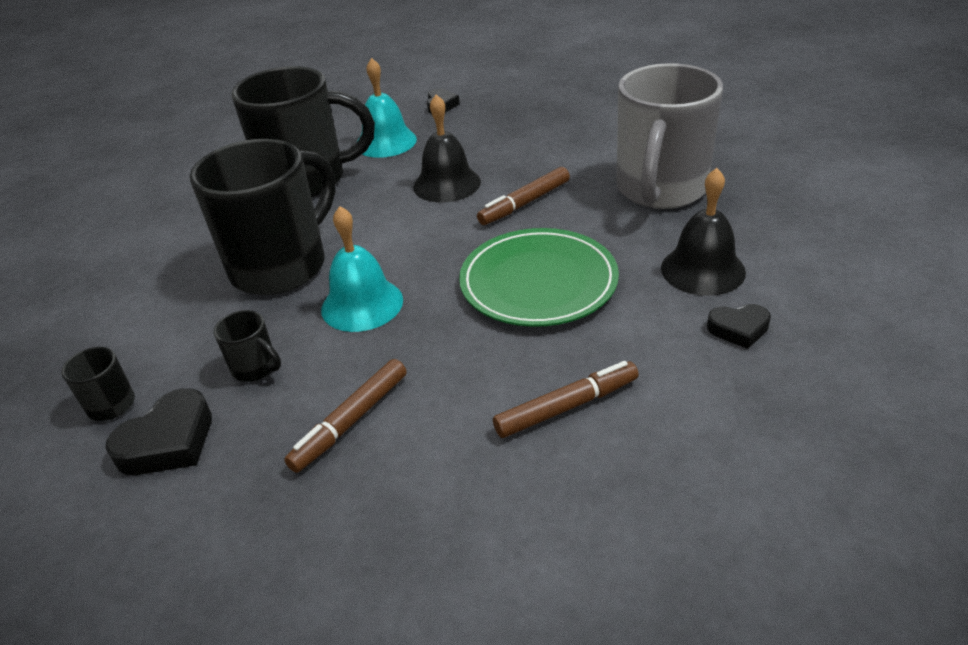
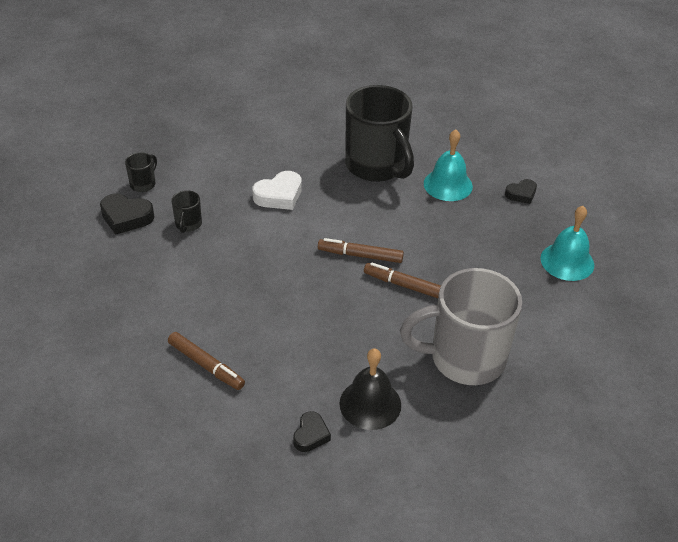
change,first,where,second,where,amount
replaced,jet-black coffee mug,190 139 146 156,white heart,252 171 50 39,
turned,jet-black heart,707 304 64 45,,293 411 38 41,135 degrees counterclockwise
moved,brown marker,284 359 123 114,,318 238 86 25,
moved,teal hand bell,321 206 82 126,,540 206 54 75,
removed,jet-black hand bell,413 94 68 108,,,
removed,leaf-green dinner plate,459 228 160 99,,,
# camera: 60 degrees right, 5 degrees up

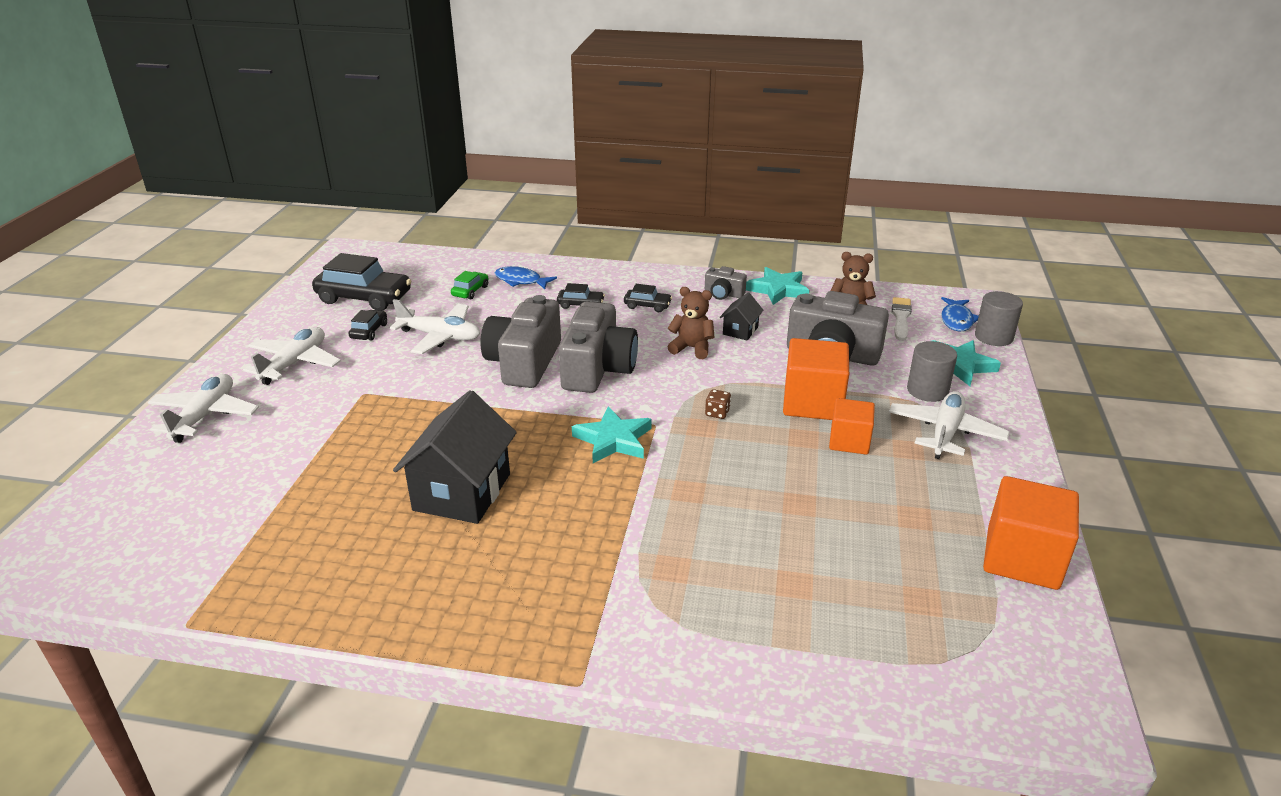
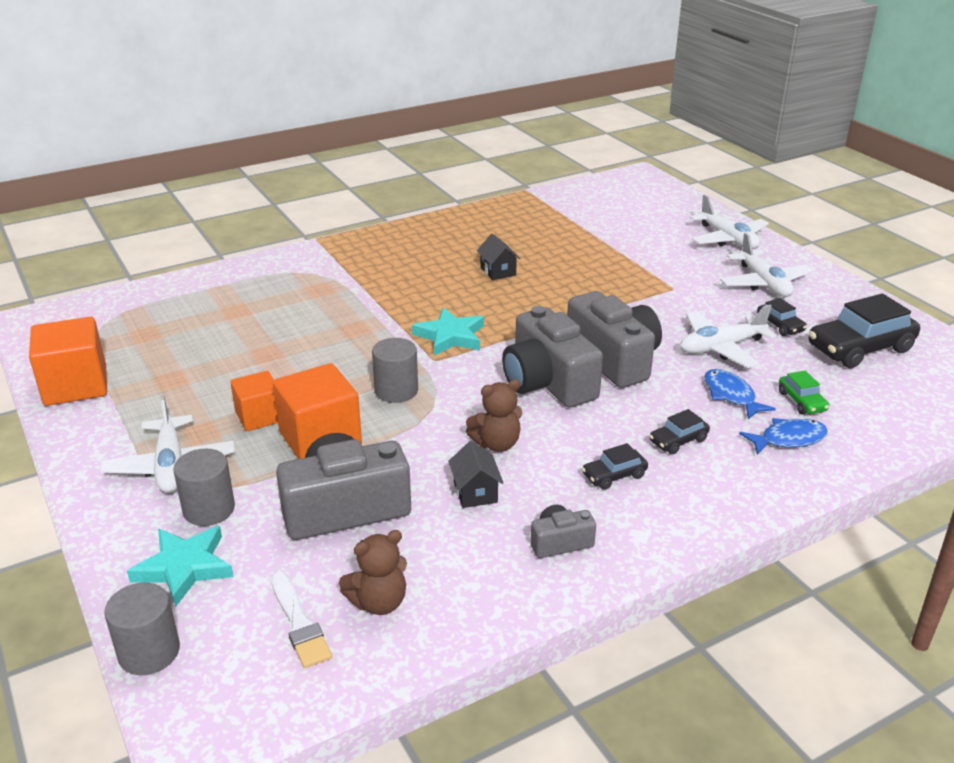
change,first,where,second,where,amount
replaced,brown game die,705 389 26 30,gray solid cylinder,372 338 46 65,
resized,jet-black toy house,393 390 124 134,,477 234 44 46,x0.48
moved,cobalt fish,941 297 38 34,,704 369 72 50,
removed,teal five-pointed star,746 267 63 38,,,
# camera: 140 degrees right, 0 degrees up

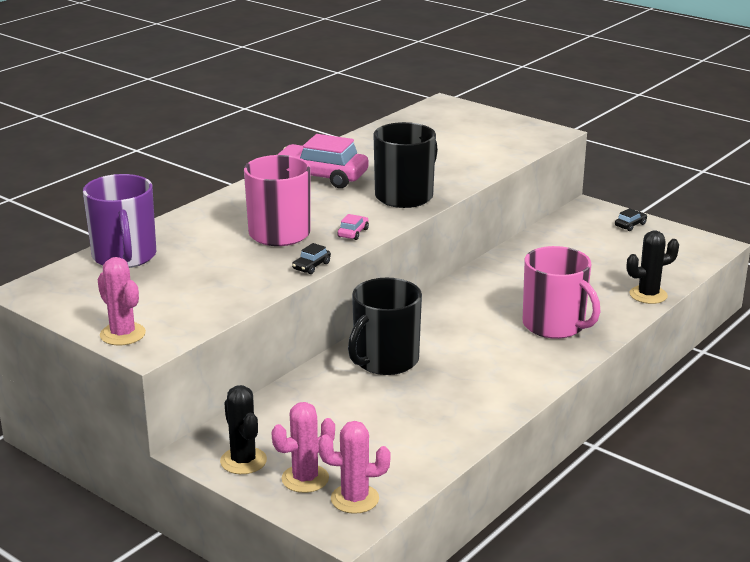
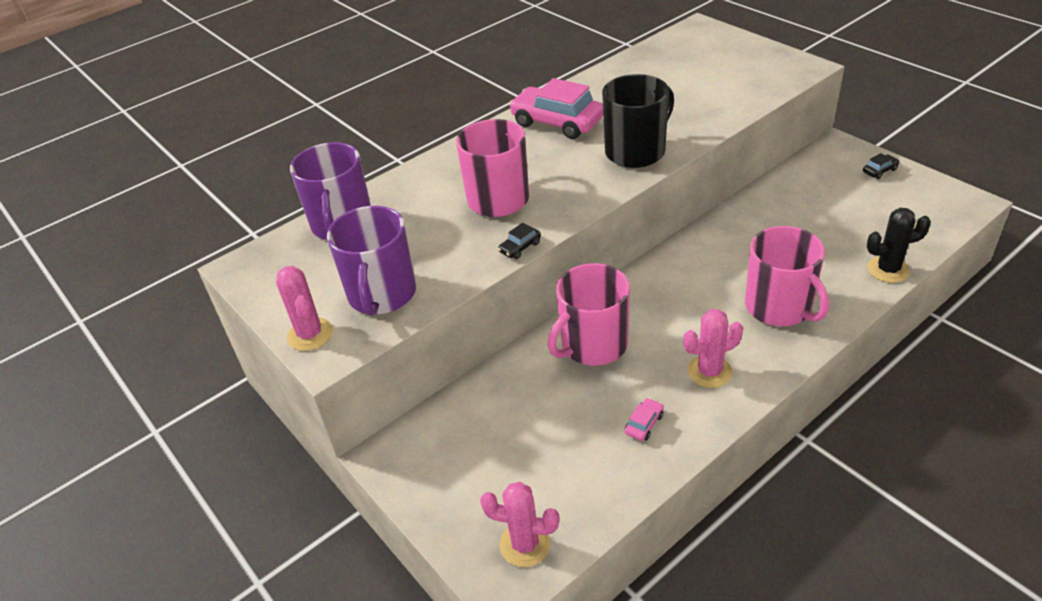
change,first,where,second,where,amount
added,,,purple coffee mug,327 206 89 110,
recoloured,jet-black coffee mug,348 278 74 97,rosy coffee mug,548 263 82 103,
moved,rosy car,338 214 31 26,,625 398 39 43,
moved,rosy saguaro cactus,272 402 63 91,,683 309 60 79,
removed,jet-black saguaro cactus,220 385 47 89,,,
# camera: 15 degrees right, 15 degrees up

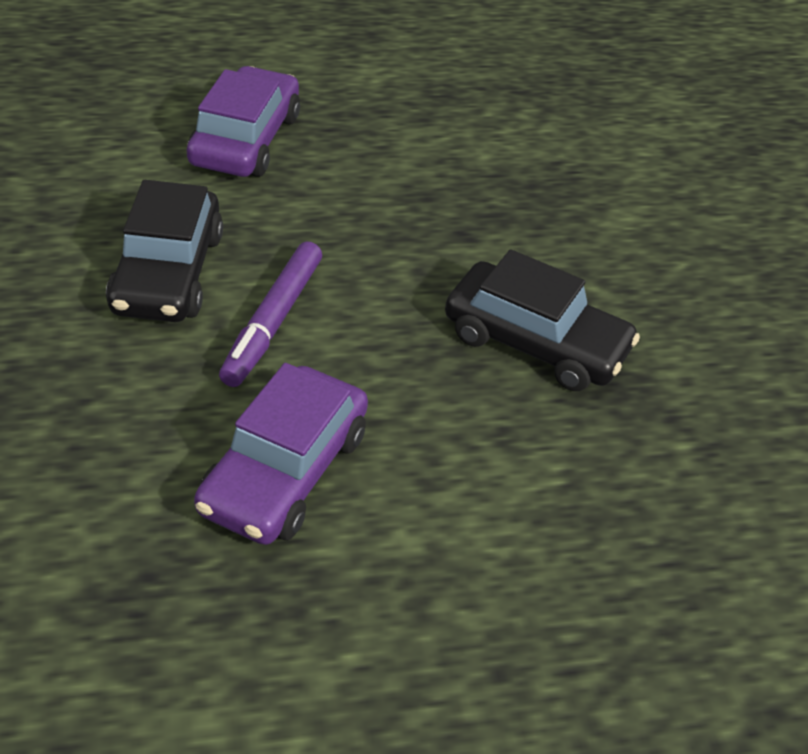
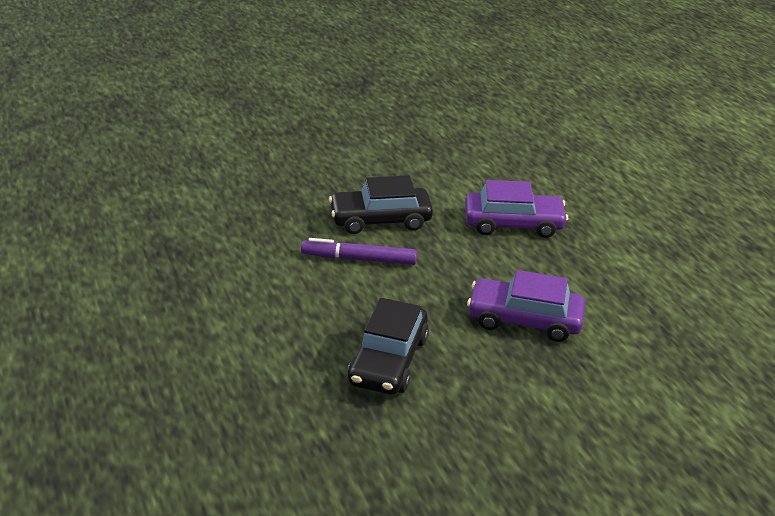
change,first,where,second,where,amount
moved,purple car,194 363 174 182,,467 270 118 72,
# camera: 80 degrees right, 10 degrees down

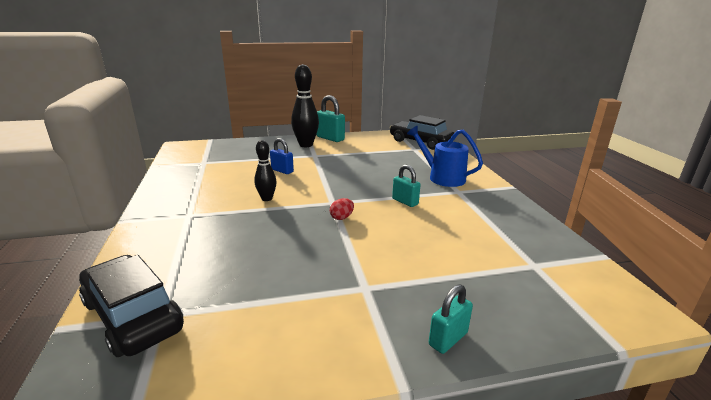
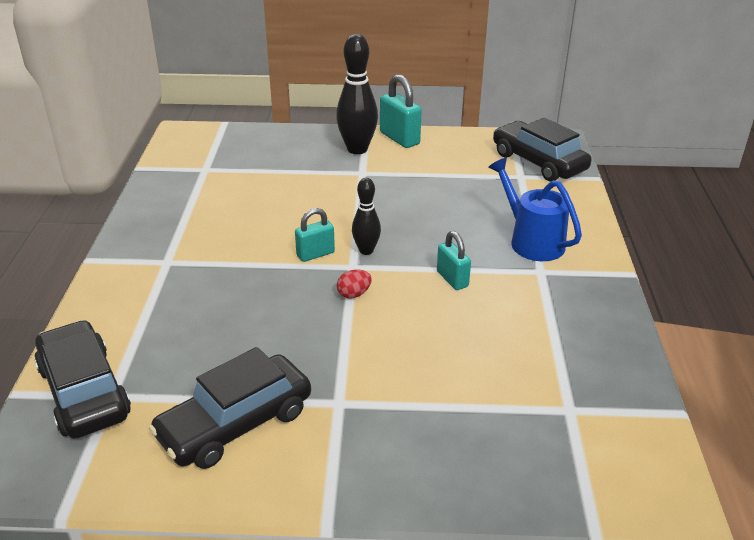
change,first,where,second,where,amount
added,,,jet-black car,149 347 162 122,
moved,teal padlock,429 284 44 70,,295 208 40 54,
moved,jet-black tenpin,254 140 22 61,,352 178 29 77,
removed,cobalt padlock,270 138 24 36,,,
# camera: 15 degrees right, 10 degrees up

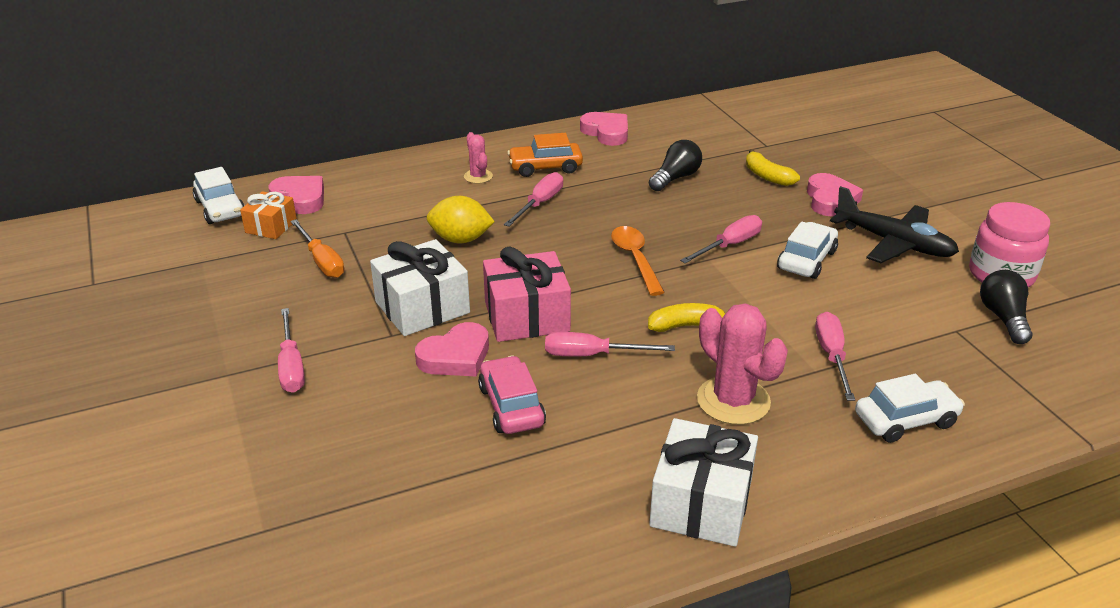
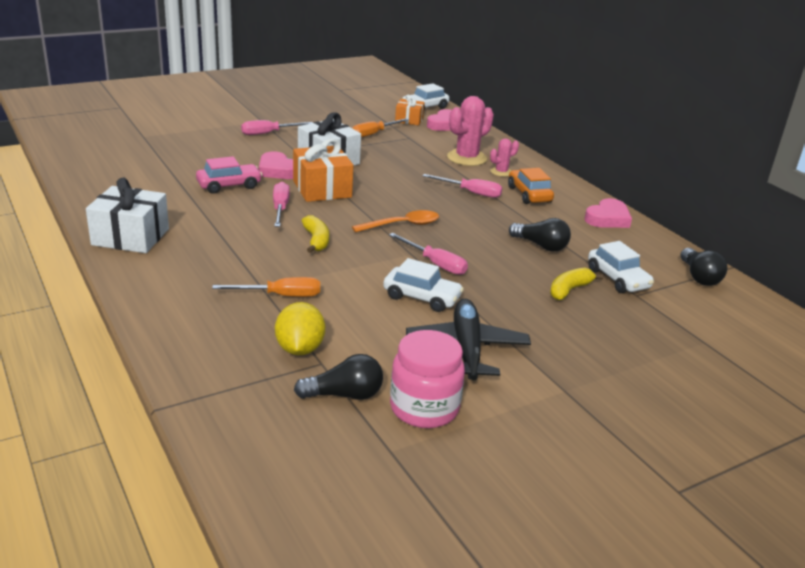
change,first,where,second,where,amount
recoloured,rosy screwdriver,815 312 40 89,orange-coloured screwdriver,212 277 108 20,
moved,golden citrus fruit,427 196 68 47,,275 302 50 53,
recoloured,rosy wrapped gift,483 246 88 96,orange-coloured wrapped gift,293 139 60 63,
turned,jet-black toy plane,830 186 129 77,,406 299 125 81,150 degrees clockwise
moved,rosy saguaro cactus,697 303 91 122,,447 96 47 70,
moved,white car,855 374 110 69,,588 241 66 52,
added,,,jet-black lightbulb,680 248 47 38,
removed,rosy heart,807 173 56 43,,,
# camera: 80 degrees right, 5 degrees down

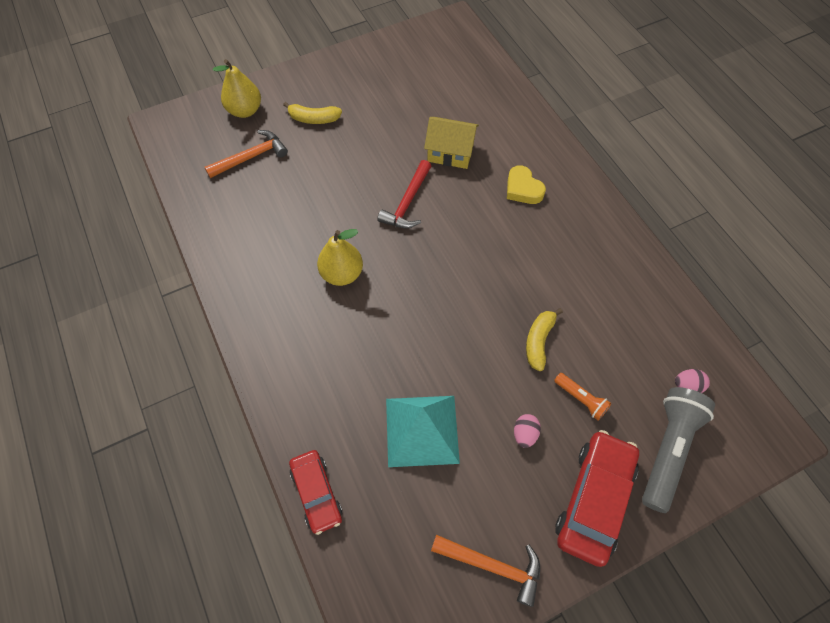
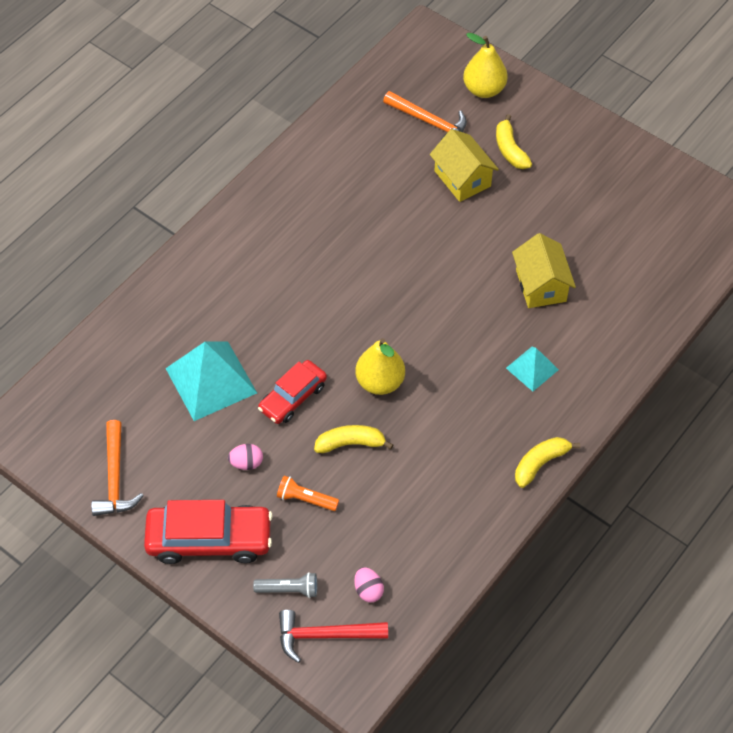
change,first,where,second,where,amount
resized,gray pocket torch,642 387 73 126,,253 572 64 26,x0.50
moved,red car,289 450 53 85,,258 360 69 64,
turned,orange-coloured pocket torch,554 373 58 48,,277 476 62 35,90 degrees clockwise
moved,red hammer,377 160 54 68,,279 610 109 53,
moved,golden pear,317 229 46 57,,355 338 50 57,
added,,,golden toy house,430 129 69 73,
replaced,golden heart,507 165 39 39,teal pyramid,506 347 53 44,
added,,,golden banana fruit,515 437 65 51,
# camera: 65 degrees right, 5 degrees down

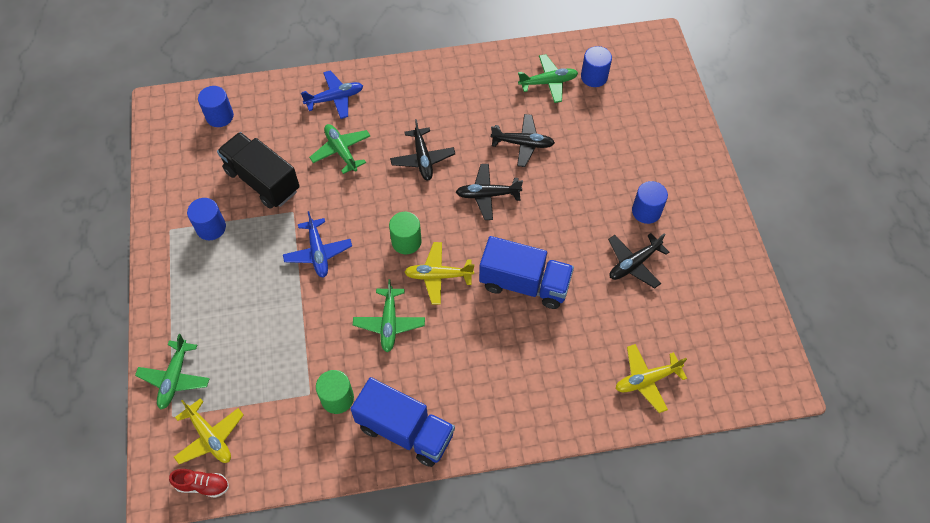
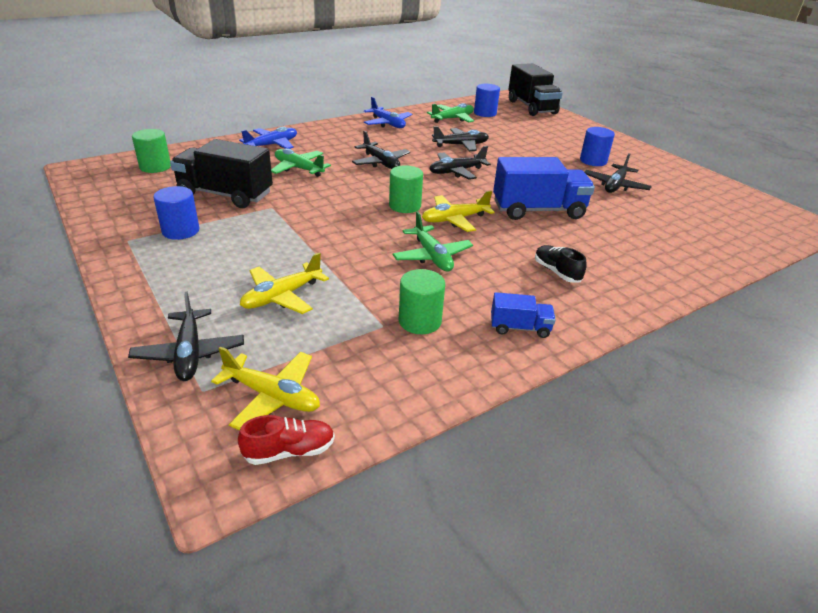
change,first,where,second,where,amount
recoloured,leaf-green toy plane,135 334 75 76,jet-black toy plane,128 291 116 90,
recoloured,cobalt solid cylinder,198 86 36 41,leaf-green solid cylinder,132 129 39 44,
moved,golden toy plane,616 344 71 69,,240 252 89 62,
moved,cobalt toy plane,283 211 69 67,,364 97 48 31,
resized,cobalt lorry,351 377 104 90,,491 292 65 46,x0.49
added,,,jet-black lorry,508 63 55 53,
added,,,jet-black sneaker,535 245 52 38,
# camera: 25 degrees left, 25 degrees down

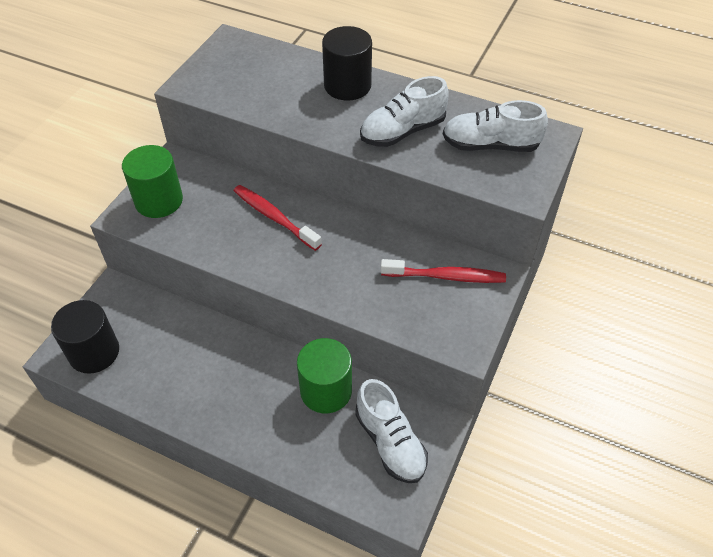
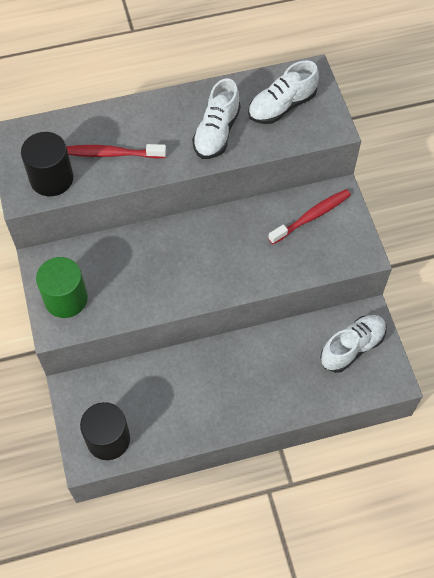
change,first,where,second,where,amount
moved,jet-black solid cylinder,322 26 50 74,,21 132 52 64,
moved,red dental brush,234 185 88 66,,66 144 100 15,
turned,white sneaker,355 379 73 104,,320 315 66 58,60 degrees counterclockwise
removed,leaf-green solid cylinder,297 338 55 76,,,
# camera: 40 degrees left, 10 degrees up

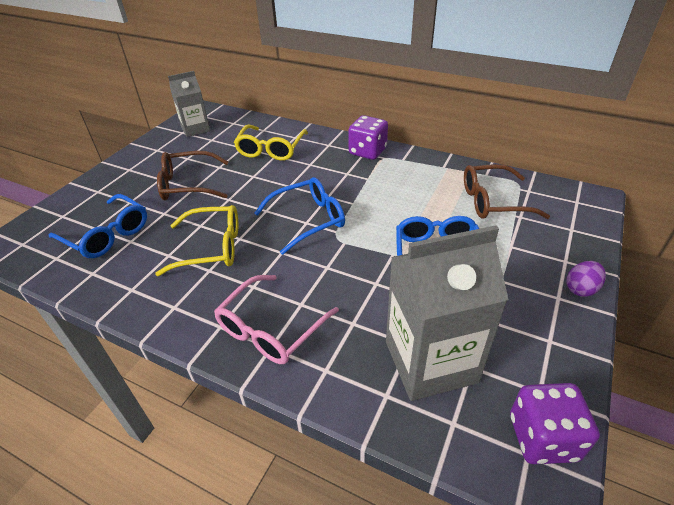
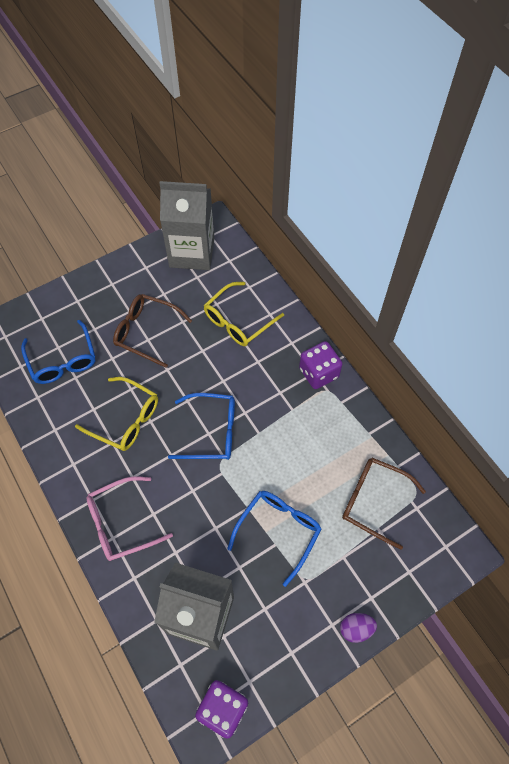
change,first,where,second,where,amount
resized,gray juice carton,168 71 42 66,,159 181 56 89,x1.67
# camera: 30 degrees right, 20 degrees up

